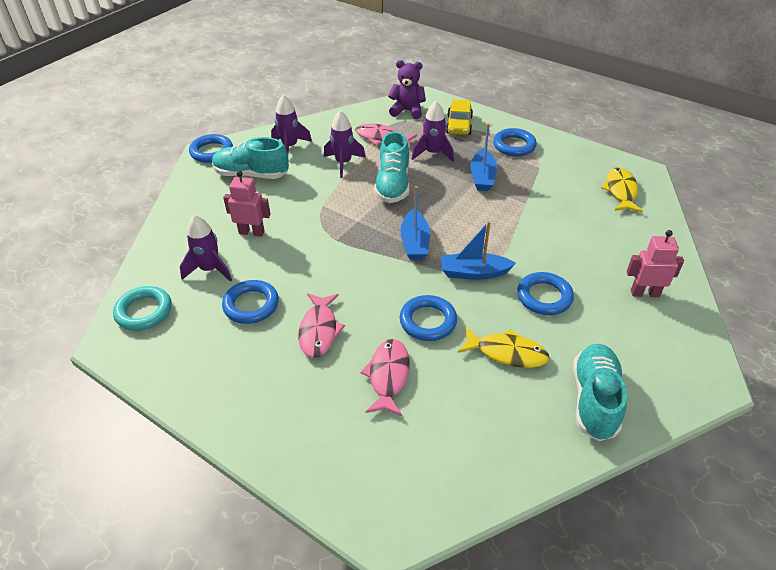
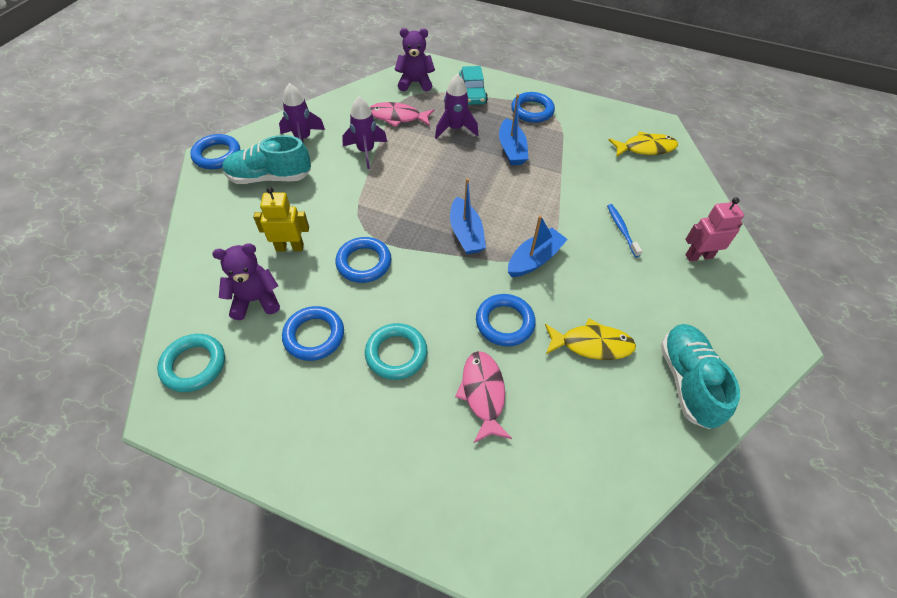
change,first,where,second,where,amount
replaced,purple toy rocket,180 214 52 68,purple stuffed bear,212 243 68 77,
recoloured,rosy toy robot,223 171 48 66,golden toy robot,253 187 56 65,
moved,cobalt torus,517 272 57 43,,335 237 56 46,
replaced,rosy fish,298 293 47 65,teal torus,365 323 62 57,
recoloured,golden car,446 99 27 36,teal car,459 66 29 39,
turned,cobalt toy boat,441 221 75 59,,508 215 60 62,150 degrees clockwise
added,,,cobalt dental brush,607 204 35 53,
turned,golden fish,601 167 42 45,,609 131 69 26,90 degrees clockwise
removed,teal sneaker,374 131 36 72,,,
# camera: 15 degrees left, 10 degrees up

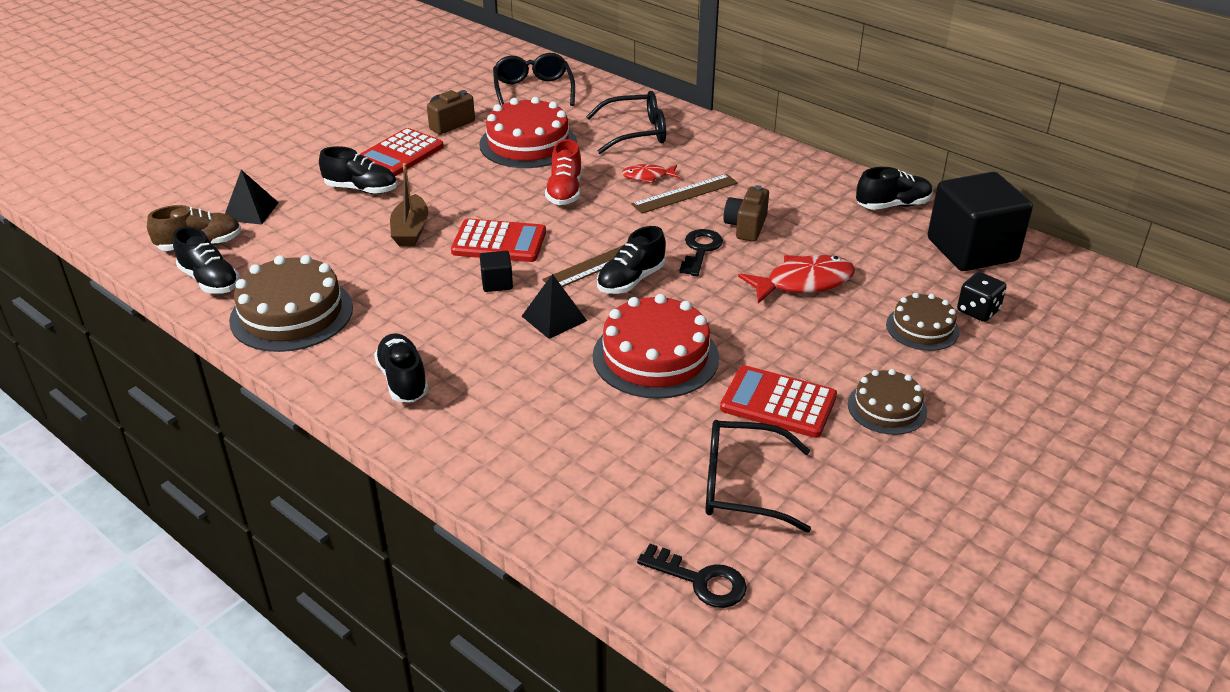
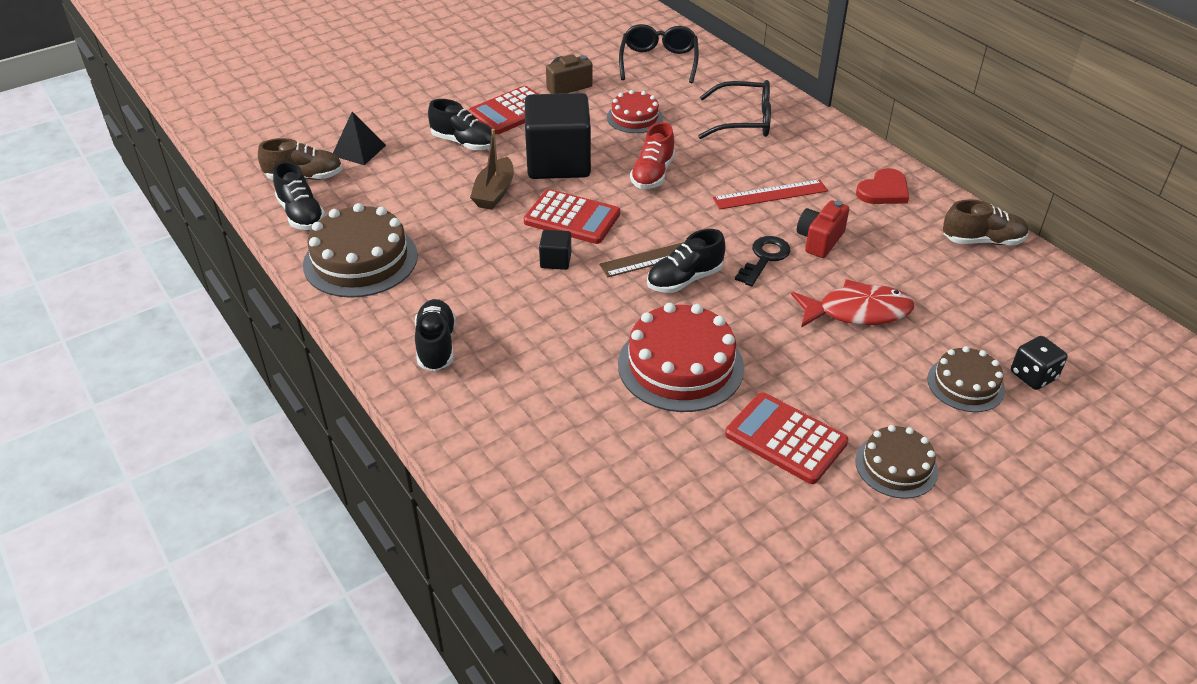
change,first,where,second,where,amount
moved,jet-black solid cube,928 172 105 99,,525 93 66 86,
resized,red layer cake,479 97 98 71,,607 90 56 43,x0.59
recoloured,brown measuring stick,631 174 107 40,red measuring stick,713 179 115 30,
recoloured,brown compact camera,723 185 46 57,red compact camera,797 200 52 58,
added,,,red heart,856 168 53 36,
recoloured,jet-black sneaker,856 167 77 43,brown sneaker,943 199 86 46,
removed,jet-black pyramid,522 274 65 65,,,
removed,red fish,622 164 58 19,,,
removed,jet-black key,637 544 110 64,,,
removed,jet-black eyeglasses,705 420 106 113,,,
# camera: 15 degrees right, 5 degrees up

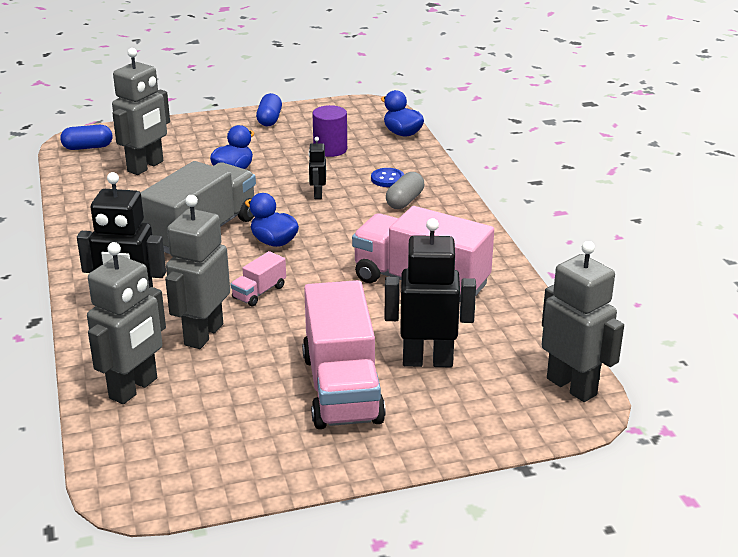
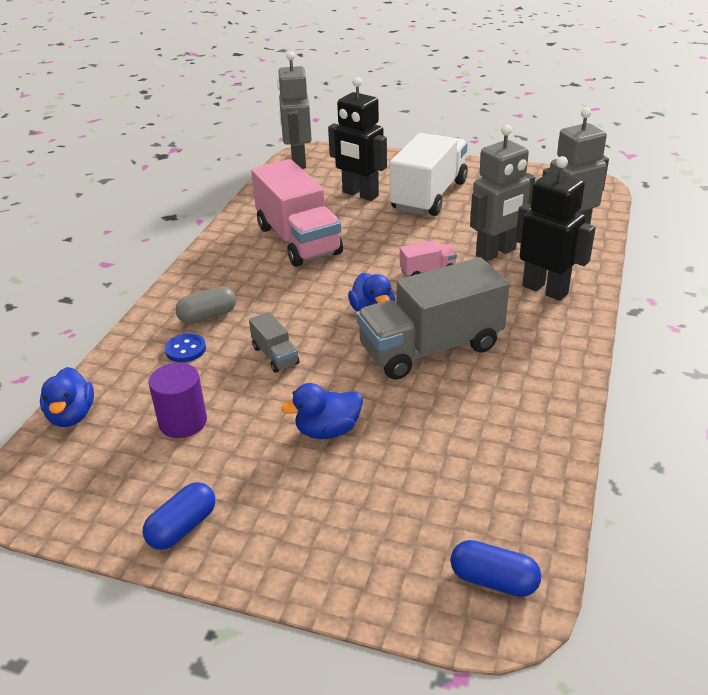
change,first,where,second,where,amount
replaced,jet-black toy robot,308 137 18 62,gray lorry,249 312 50 60,
recoloured,rosy lorry,302 280 84 149,white lorry,390 133 78 83,
removed,gray toy robot,112 48 58 127,,,
# camera: 145 degrees left, 5 degrees up

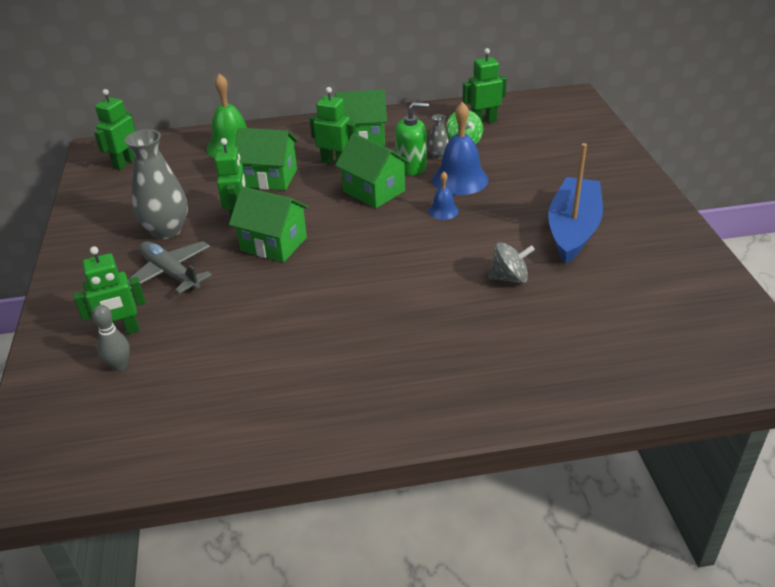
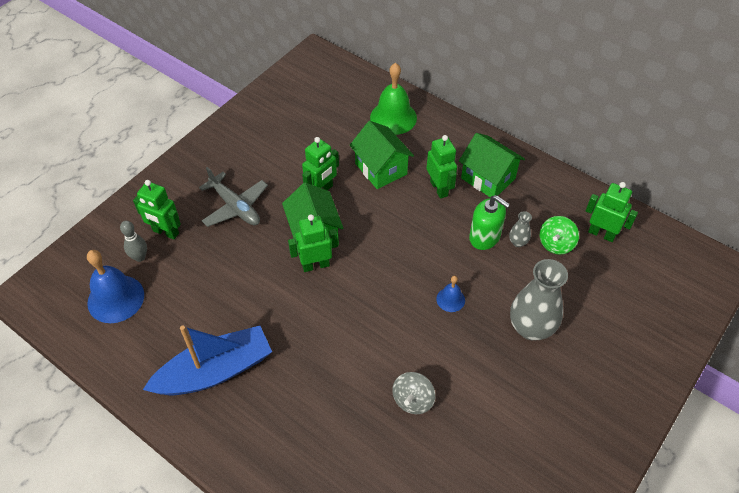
change,first,where,second,where,amount
moved,cobalt hand bell,432 102 56 93,,87 250 57 73,
moved,cobalt toy boat,548 143 55 121,,143 326 129 70,
turned,gray toy plane,128 241 84 53,,199 167 69 60,135 degrees clockwise
moved,leaf-green toy robot,94 89 42 81,,288 215 50 57,
turned,gray toy top,489 242 46 42,,392 372 43 42,75 degrees clockwise
moved,gray flower vase,125 129 63 110,,510 259 58 81,
removed,leaf-green toy house,335 133 76 75,,,
# camera: 45 degrees right, 15 degrees up

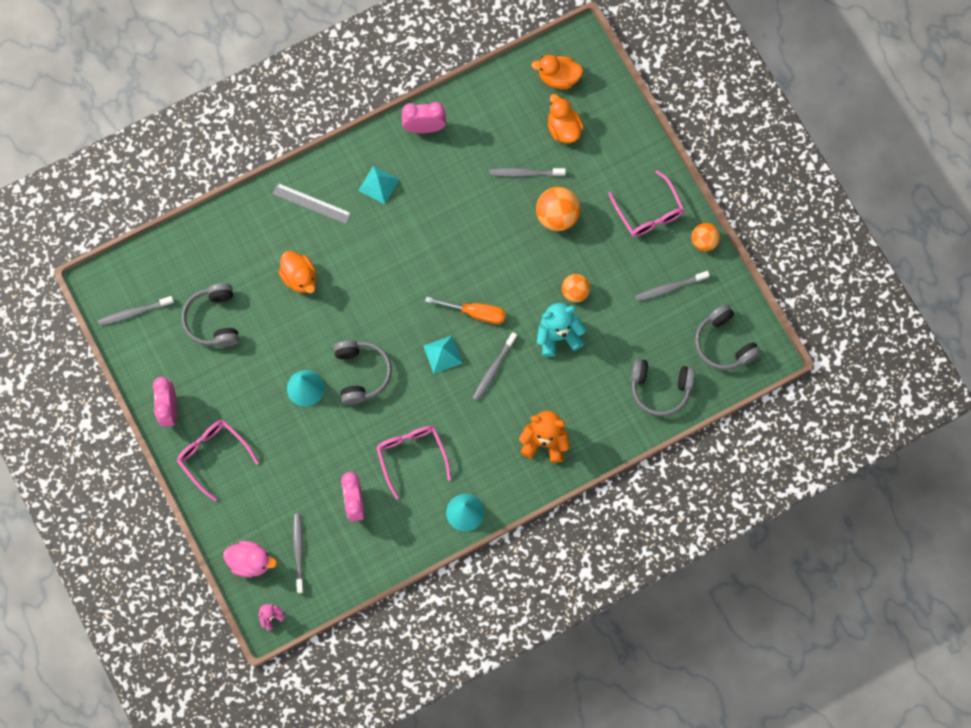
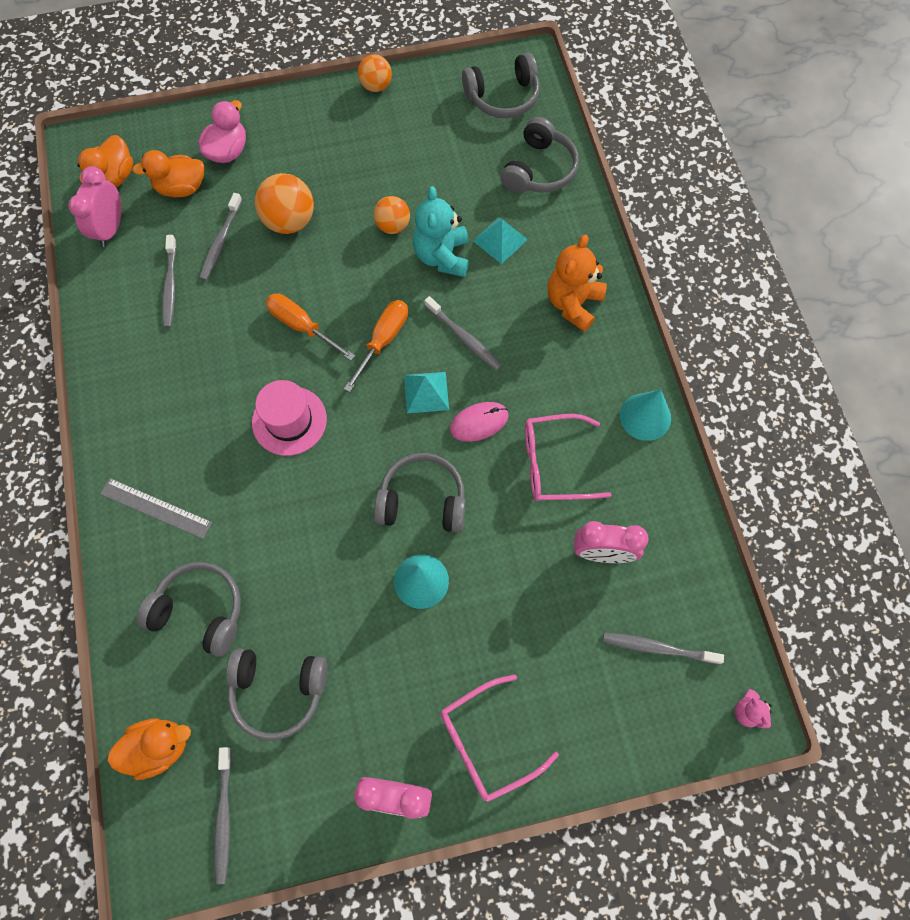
change,first,where,second,where,amount
moved,rosy alarm clock,402 102 44 31,,68 166 53 81,
turned,gray measuring stick,273 183 78 41,,100 478 112 61,75 degrees clockwise
moved,orange-coloured duck,279 251 37 42,,107 718 84 62,
added,,,gray headset,137 562 104 95,
moved,gray dental brush,635 271 75 30,,162 235 15 93,
moved,rosy duck,223 541 54 36,,199 100 47 63,
added,,,rosy hat,252 380 75 76,
added,,,orange-coloured screwdriver,266 293 89 68,
added,,,rosy mouse,450 402 59 40,
moved,teal pyramid,358 166 41 38,,473 217 55 47,
removed,rosy eyeglasses,608 170 76 67,,,
# camera: 75 degrees left, 5 degrees down

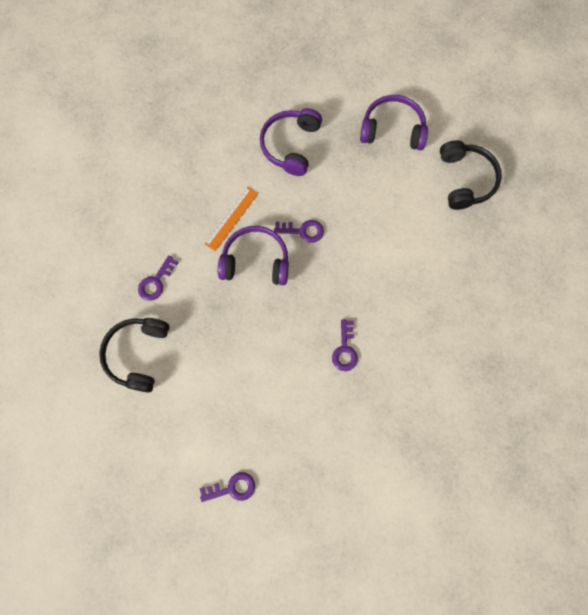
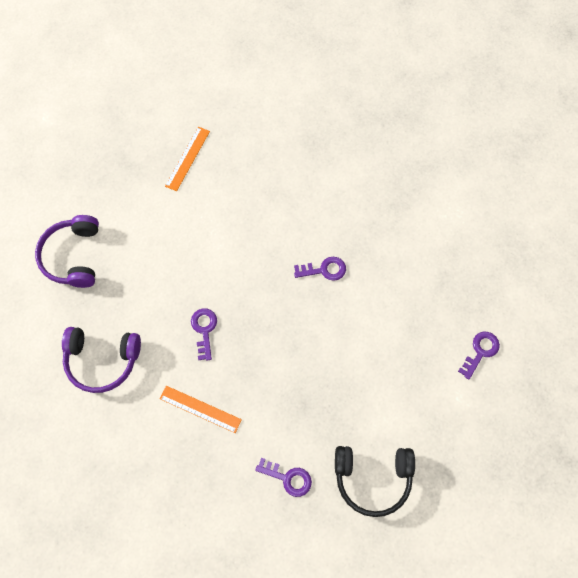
change,first,where,second,where,amount
added,,,orange-coloured measuring stick,165 127 45 64,
turned,purple key,200 472 55 30,,458 332 42 48,60 degrees clockwise
removed,purple headset,218 226 71 59,,,
removed,jet-black headset,440 140 62 70,,,
# camera: 100 degrees left, 5 degrees down

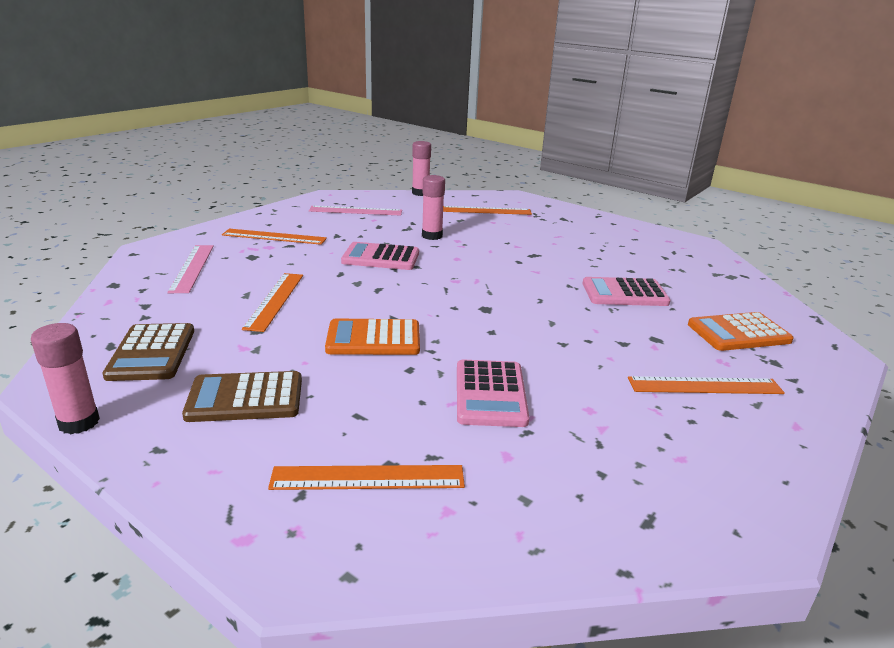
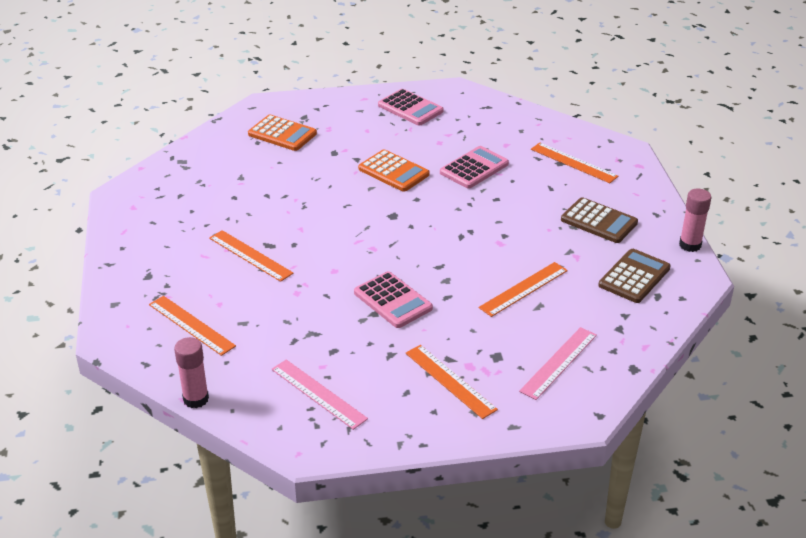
change,first,where,second,where,amount
moved,orange-coloured measuring stick,628 376 157 18,,209 230 84 52,
moved,orange-coloured calculator,325 319 95 36,,358 150 71 42,
moved,rosy calculator,582 277 88 29,,378 89 66 37,
removed,rosy stick of glue,422 175 23 65,,,
# camera: 135 degrees left, 10 degrees up

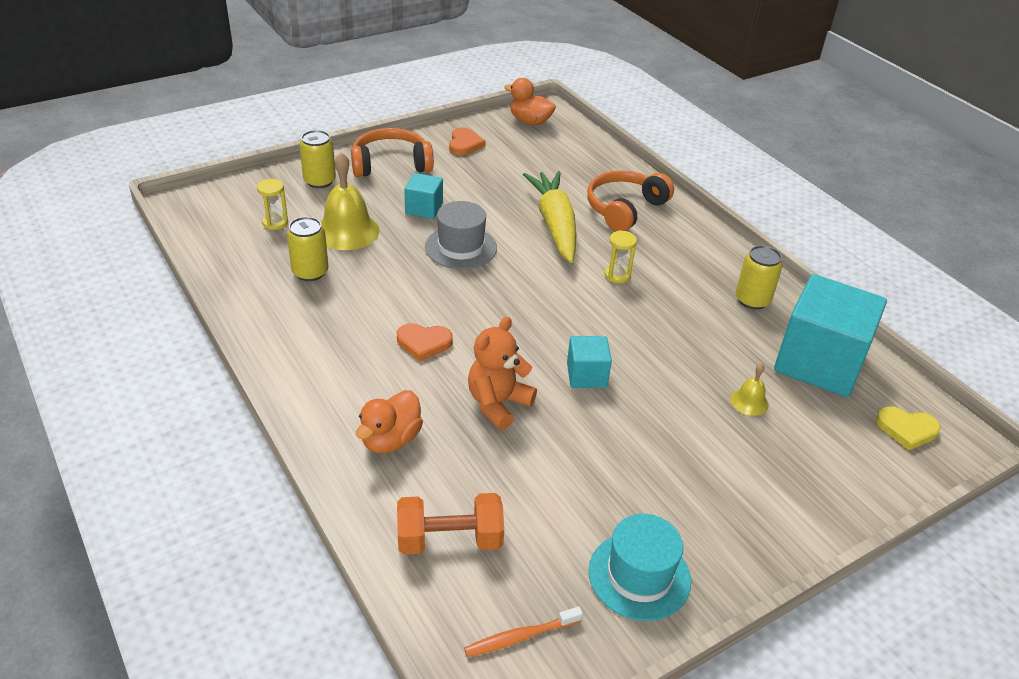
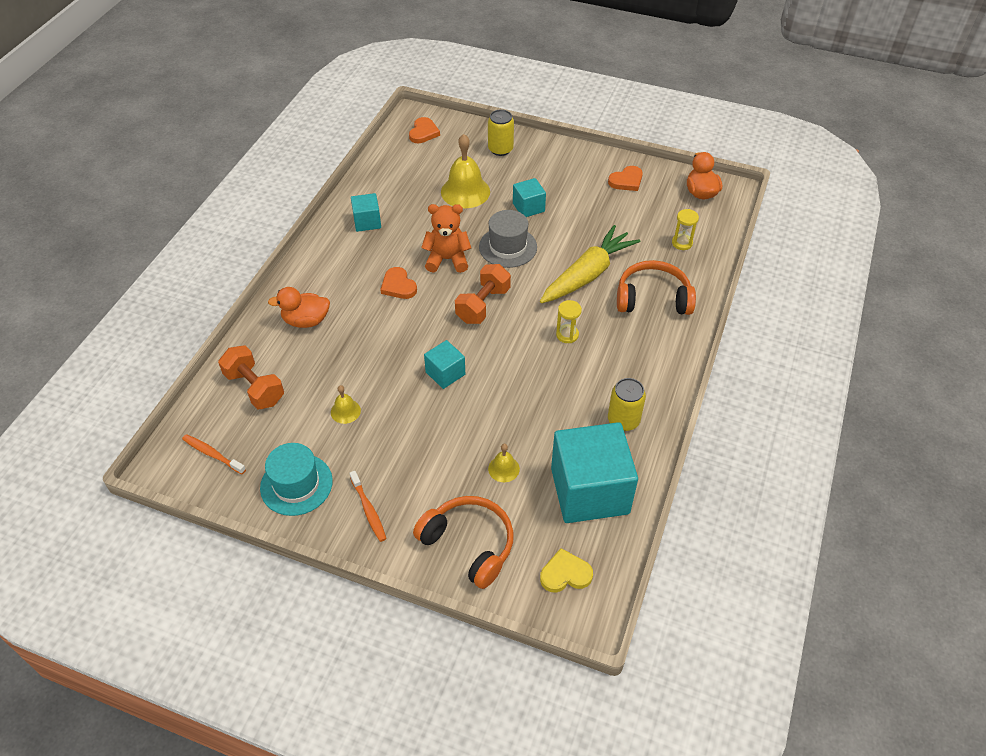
change,first,where,second,where,amount
added,,,golden hand bell,331 385 30 39,
added,,,orange-coloured dental brush,349 471 38 71,
added,,,teal solid cube,351 193 30 39,
added,,,orange-coloured heart,409 117 31 26,
moved,orange-coloured headset,351 128 83 49,,413 496 101 93,
moved,orange-coloured stuffed bear,468 317 69 113,,421 204 50 69,
added,,,orange-coloured free weight,455 264 56 60,
turned,golden heart,876 406 65 44,,540 548 53 45,105 degrees clockwise
moved,golden sand timer,257 179 31 51,,672 209 27 41,
removed,golden soda can,287 217 42 64,,,
# camera: 55 degrees right, 10 degrees up

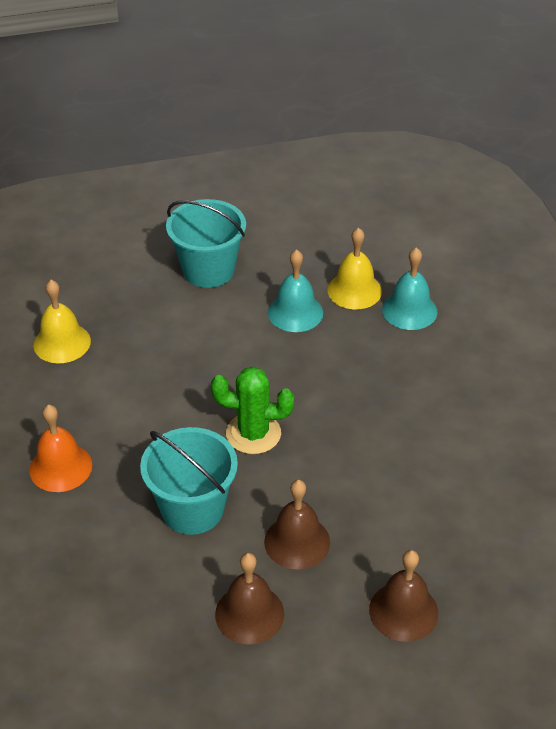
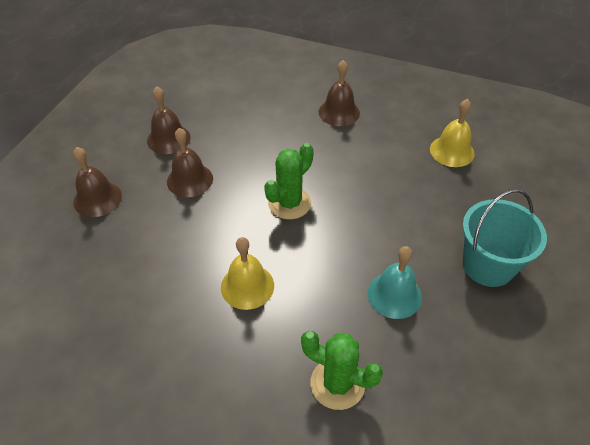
change,first,where,second,where,amount
moved,golden hand bell,327 227 55 82,,221 237 53 73,
replaced,teal hand bell,382 247 55 83,leaf-green saguaro cactus,301 331 82 79,
recoloured,orange-coloured hand bell,29 404 63 88,brown hand bell,319 60 41 66,
removed,teal sand bucket,140 427 98 108,,,
# camera: 125 degrees right, 5 degrees up

